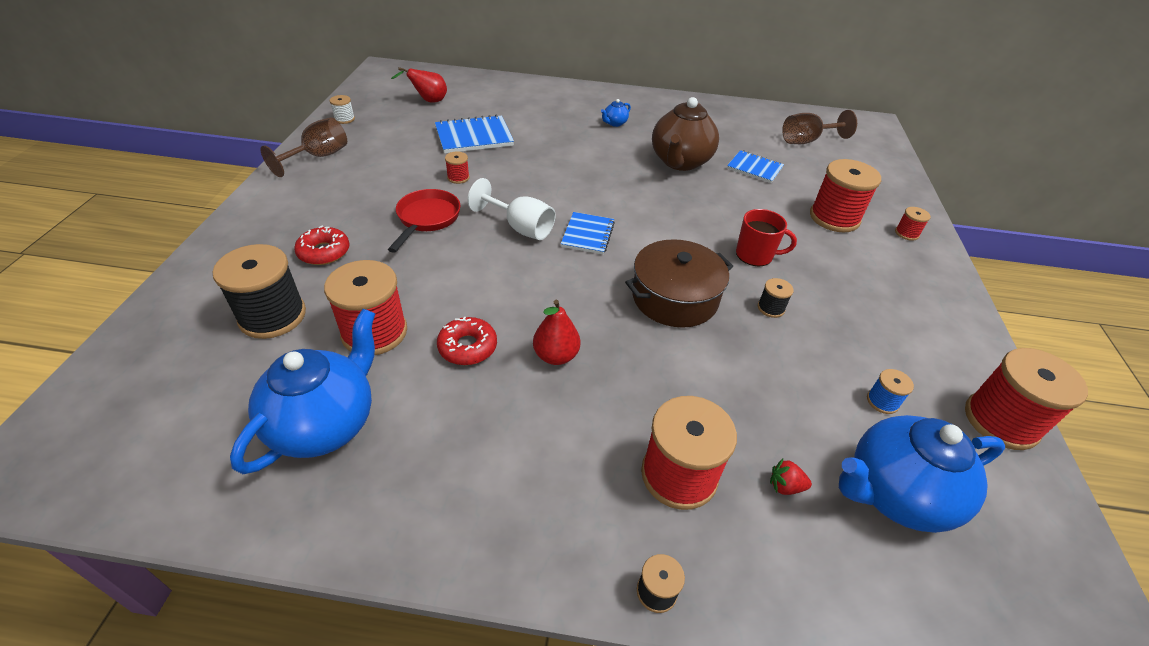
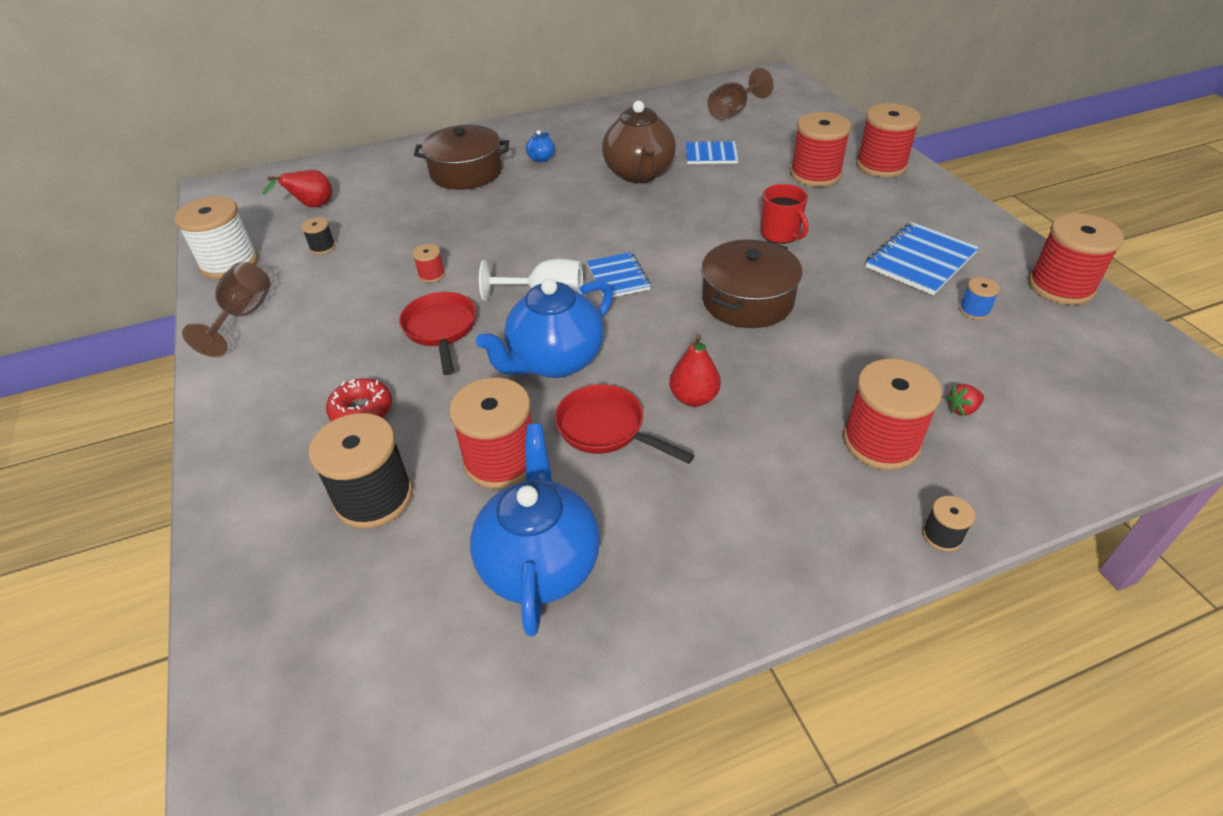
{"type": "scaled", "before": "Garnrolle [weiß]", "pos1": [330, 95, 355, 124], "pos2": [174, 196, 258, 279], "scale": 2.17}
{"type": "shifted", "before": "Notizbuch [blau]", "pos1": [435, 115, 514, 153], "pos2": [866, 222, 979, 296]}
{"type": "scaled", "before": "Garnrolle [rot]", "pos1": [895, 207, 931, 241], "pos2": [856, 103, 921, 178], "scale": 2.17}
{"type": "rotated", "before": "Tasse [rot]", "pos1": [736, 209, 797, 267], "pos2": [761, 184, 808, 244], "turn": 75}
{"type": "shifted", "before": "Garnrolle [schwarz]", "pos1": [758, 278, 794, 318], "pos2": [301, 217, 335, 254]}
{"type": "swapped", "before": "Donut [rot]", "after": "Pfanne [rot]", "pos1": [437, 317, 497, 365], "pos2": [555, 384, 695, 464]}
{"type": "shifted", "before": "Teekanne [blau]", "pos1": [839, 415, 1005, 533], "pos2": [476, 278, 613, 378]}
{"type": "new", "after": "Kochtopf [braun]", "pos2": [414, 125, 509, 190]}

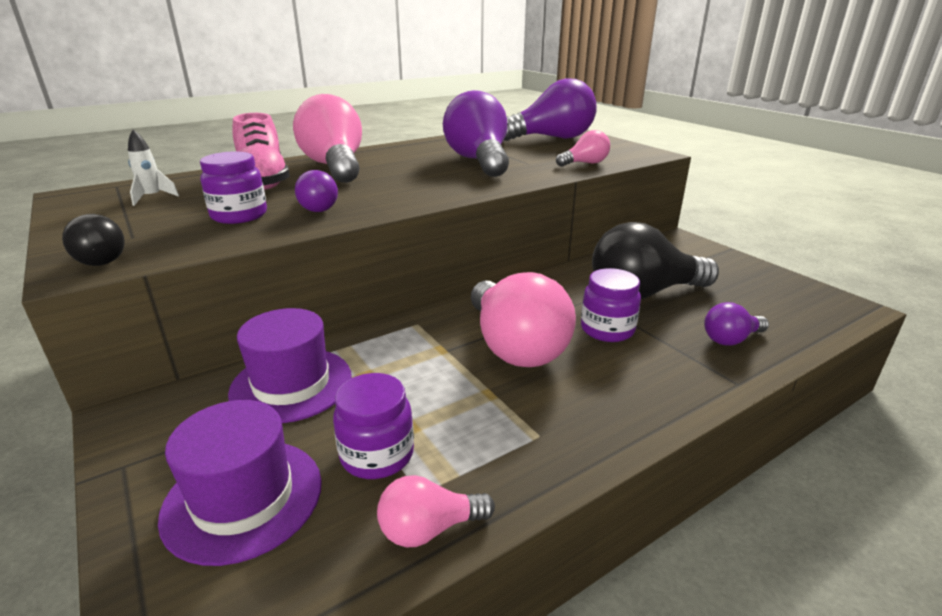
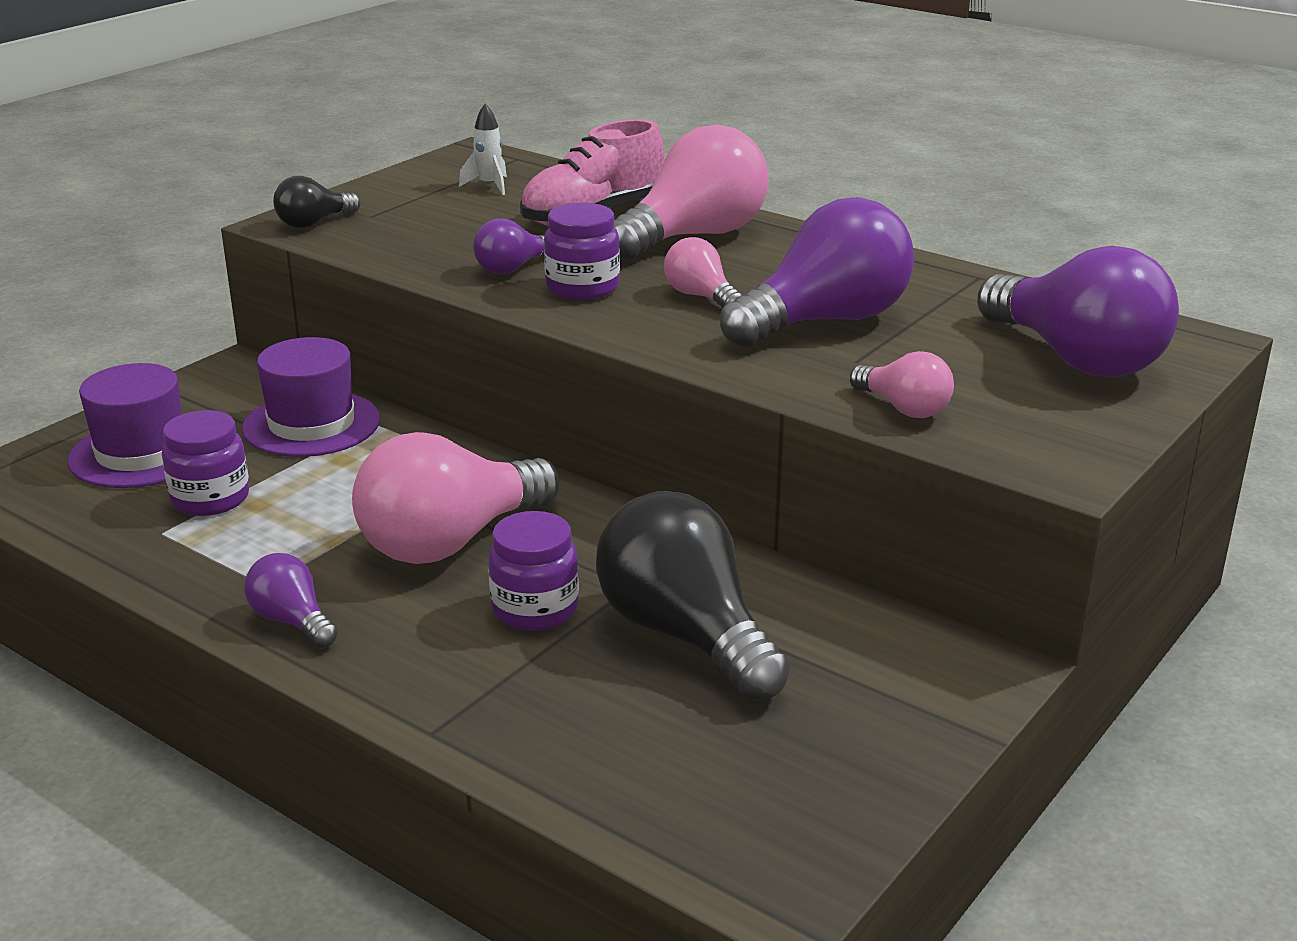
{"type": "shifted", "before": "Einmachglas [lila]", "pos1": [200, 152, 267, 224], "pos2": [544, 203, 620, 300]}
{"type": "shifted", "before": "Glühbirne [lila]", "pos1": [704, 302, 769, 346], "pos2": [244, 553, 338, 648]}
{"type": "shifted", "before": "Glühbirne [rosa]", "pos1": [377, 475, 495, 547], "pos2": [664, 237, 742, 308]}

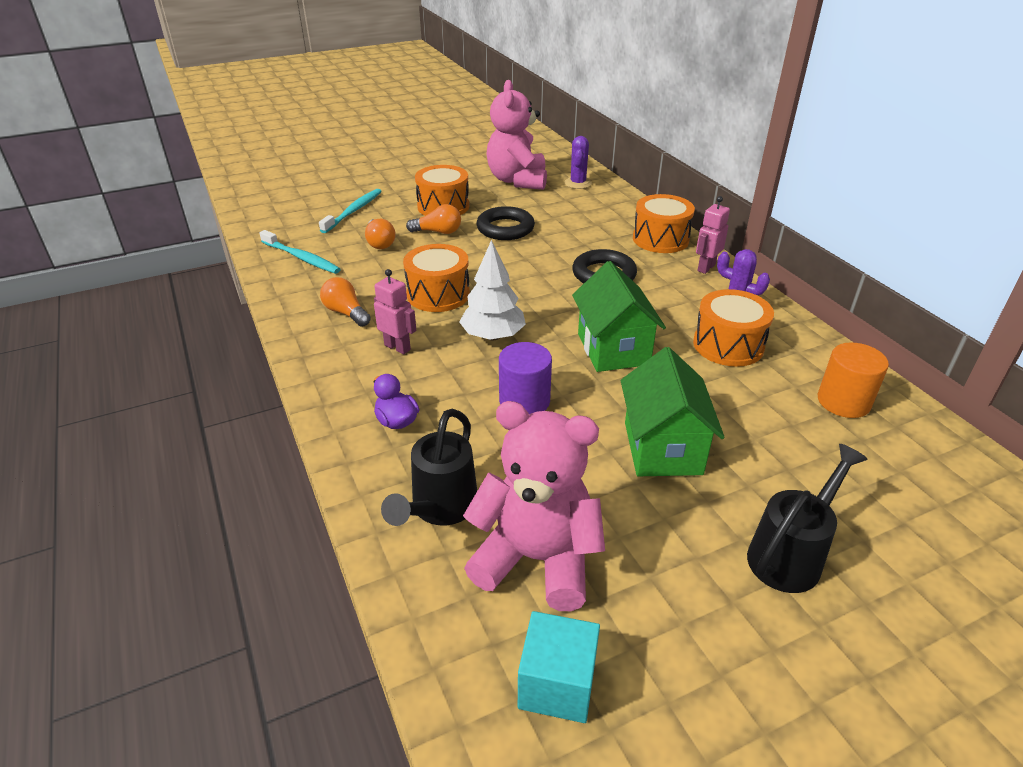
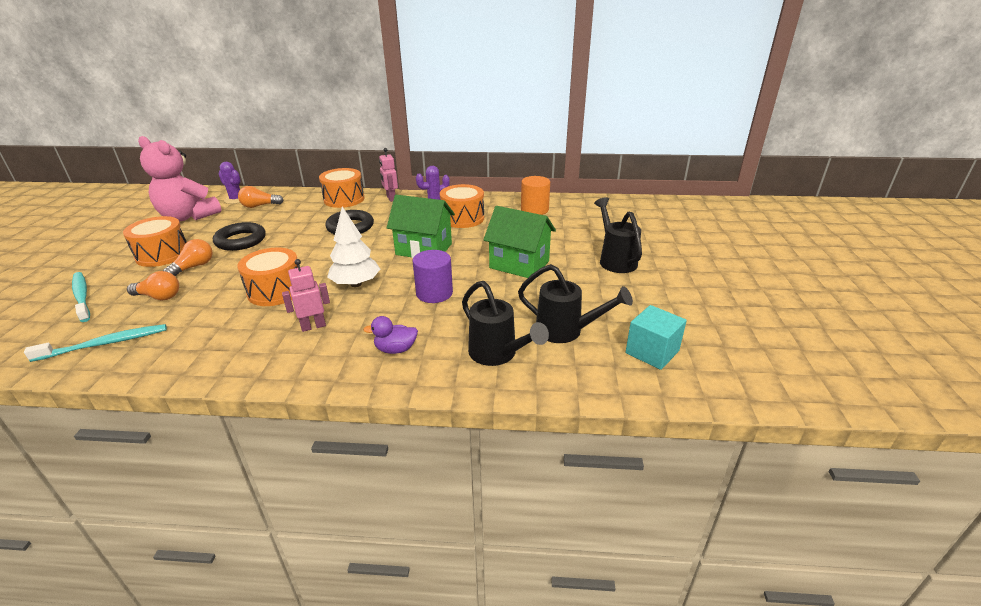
{"type": "shifted", "before": "Glühbirne [orange]", "pos1": [320, 277, 371, 327], "pos2": [238, 186, 284, 208]}
{"type": "swapped", "before": "Teddybär [rosa]", "after": "Gießkanne [schwarz]", "pos1": [463, 401, 605, 611], "pos2": [518, 264, 633, 343]}

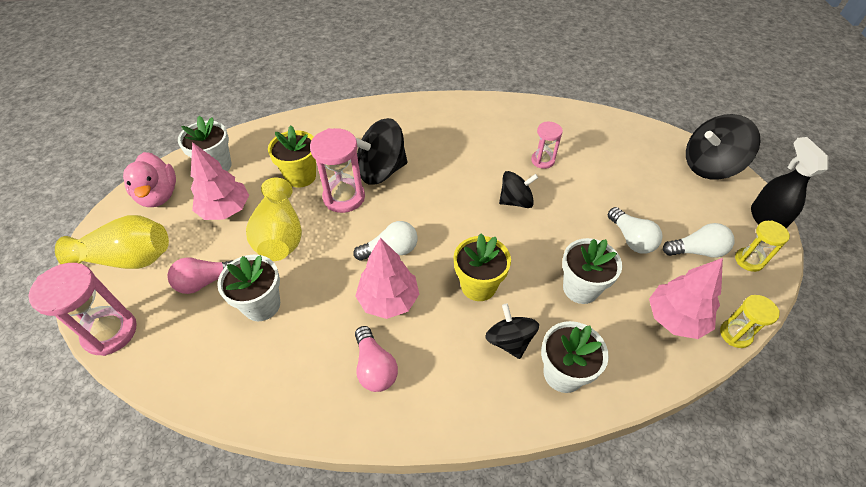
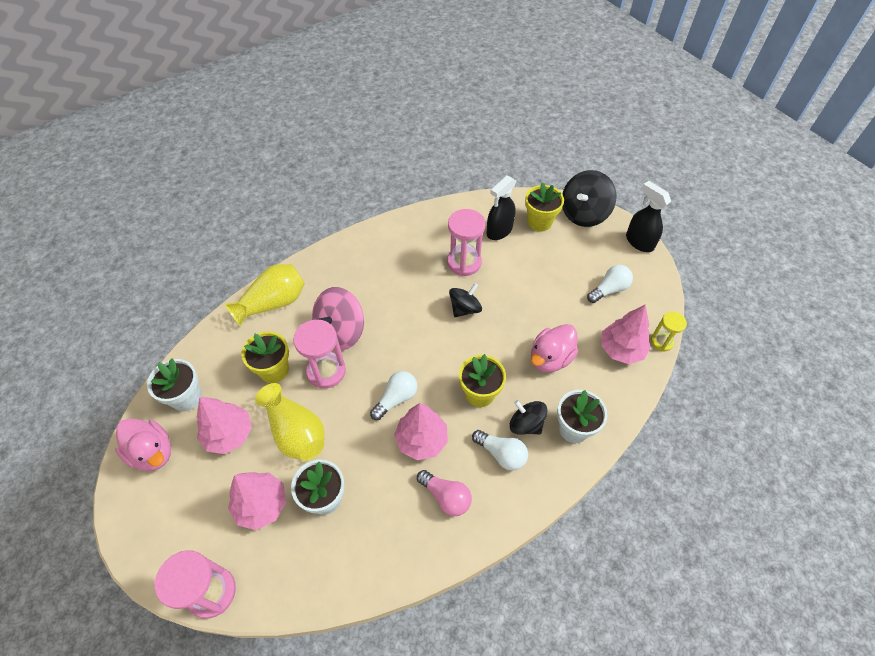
{"type": "repainted", "before": "Kreisel [schwarz]", "after": "Kreisel [rosa]", "pos1": [356, 118, 408, 185], "pos2": [312, 287, 364, 350]}
{"type": "scaled", "before": "Sanduhr [rosa]", "pos1": [531, 122, 563, 169], "pos2": [447, 209, 485, 276], "scale": 1.68}
{"type": "shifted", "before": "Glühbirne [weiß]", "pos1": [608, 207, 663, 254], "pos2": [472, 430, 528, 471]}
{"type": "shifted", "before": "Vase [gelb]", "pos1": [55, 215, 169, 269], "pos2": [225, 264, 305, 326]}
{"type": "gone", "before": "Sanduhr [gelb]", "pos1": [735, 220, 790, 272]}
{"type": "swapped", "before": "Blumentopf [weiß]", "after": "Ente [rosa]", "pos1": [562, 238, 622, 304], "pos2": [531, 324, 579, 373]}
{"type": "swapped", "before": "Glühbirne [rosa]", "after": "Baum [rosa]", "pos1": [167, 257, 232, 294], "pos2": [228, 472, 286, 530]}
{"type": "new", "after": "Sprühflasche [schwarz]", "pos2": [486, 175, 516, 240]}
{"type": "new", "after": "Blumentopf [gelb]", "pos2": [525, 183, 564, 232]}

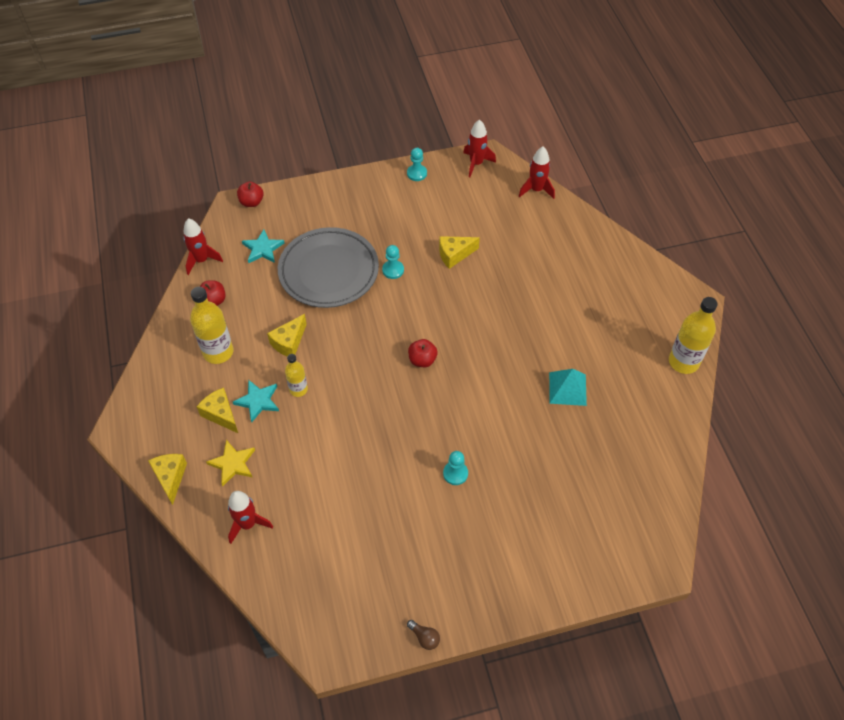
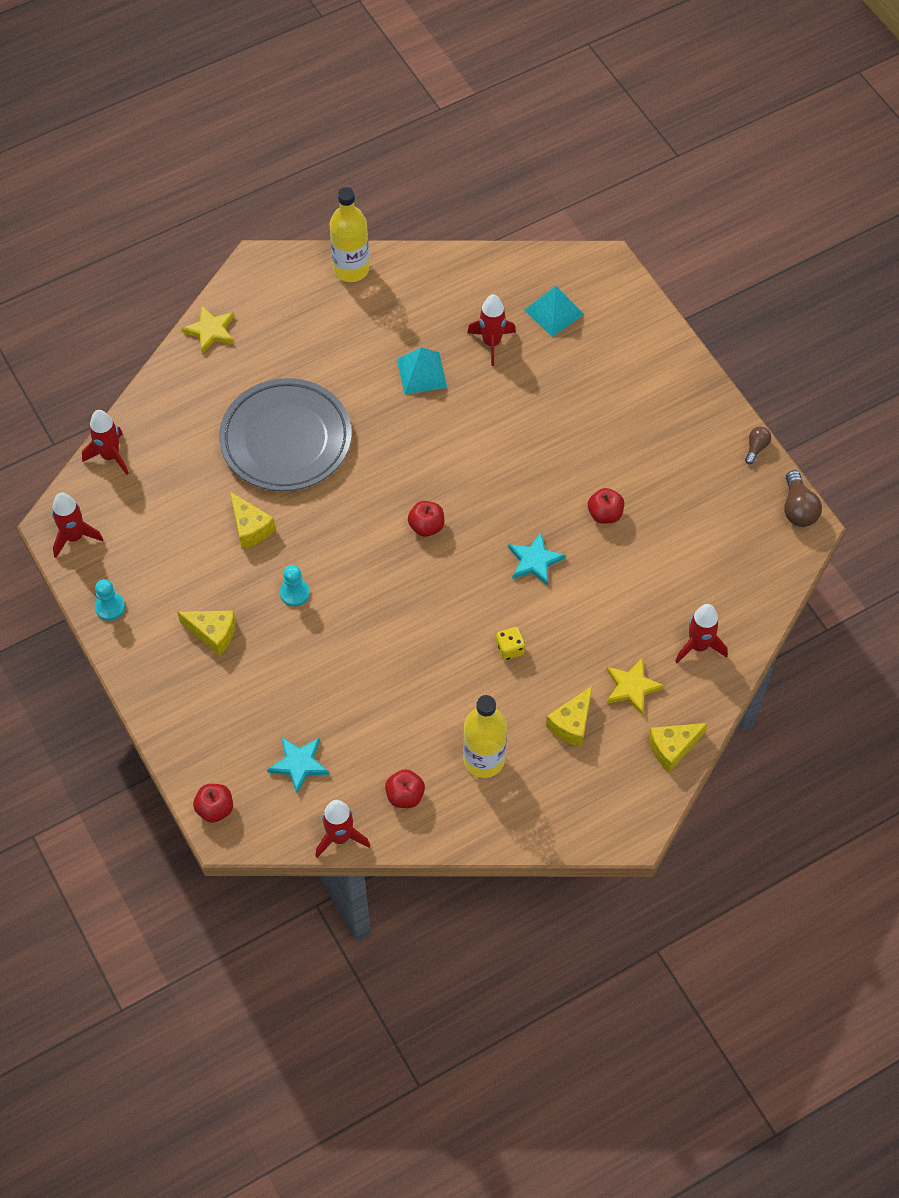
{"type": "shifted", "before": "Teller [grau]", "pos1": [278, 227, 379, 308], "pos2": [219, 378, 352, 491]}
{"type": "shifted", "before": "Käse [gelb]", "pos1": [267, 314, 307, 357], "pos2": [177, 610, 236, 655]}
{"type": "swapped", "before": "Flasche [gelb]", "after": "Spielwürfel [gelb]", "pos1": [285, 354, 308, 397], "pos2": [496, 627, 525, 660]}
{"type": "shifted", "before": "Stern [türkis]", "pos1": [233, 380, 279, 422], "pos2": [508, 533, 566, 586]}
{"type": "gone", "before": "Bauer [türkis]", "pos1": [443, 451, 468, 485]}
{"type": "new", "after": "Pyramide [türkis]", "pos2": [524, 286, 584, 337]}
{"type": "new", "after": "Rakete [rot]", "pos2": [467, 294, 516, 366]}
{"type": "new", "after": "Stern [gelb]", "pos2": [181, 306, 234, 354]}
{"type": "new", "after": "Glühbirne [braun]", "pos2": [784, 470, 822, 527]}
{"type": "new", "after": "Apfel [rot]", "pos2": [588, 488, 624, 524]}

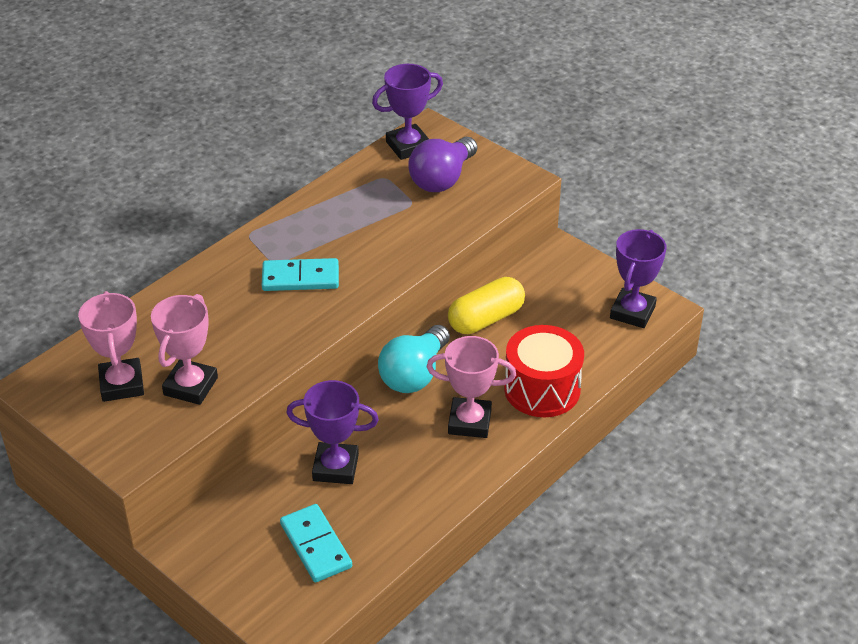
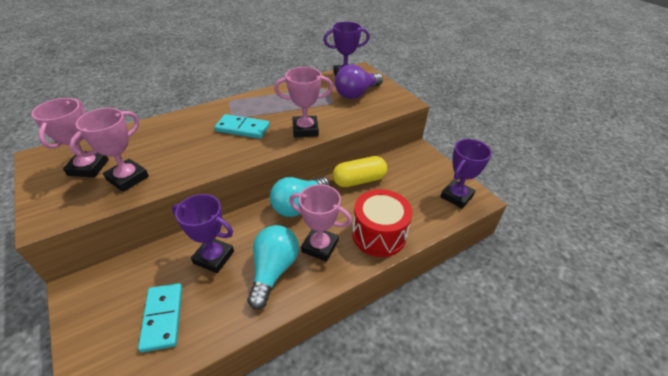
{"type": "new", "after": "Pokal [rosa]", "pos2": [274, 67, 333, 137]}
{"type": "new", "after": "Glühbirne [türkis]", "pos2": [248, 225, 299, 310]}

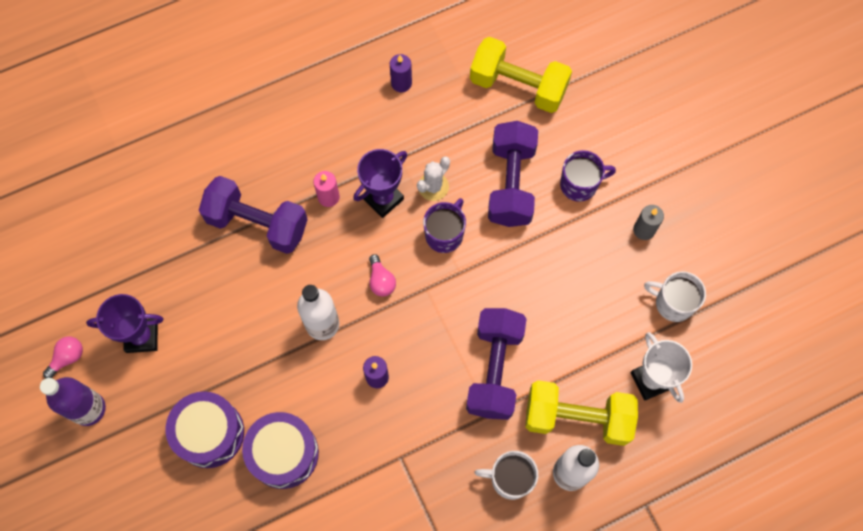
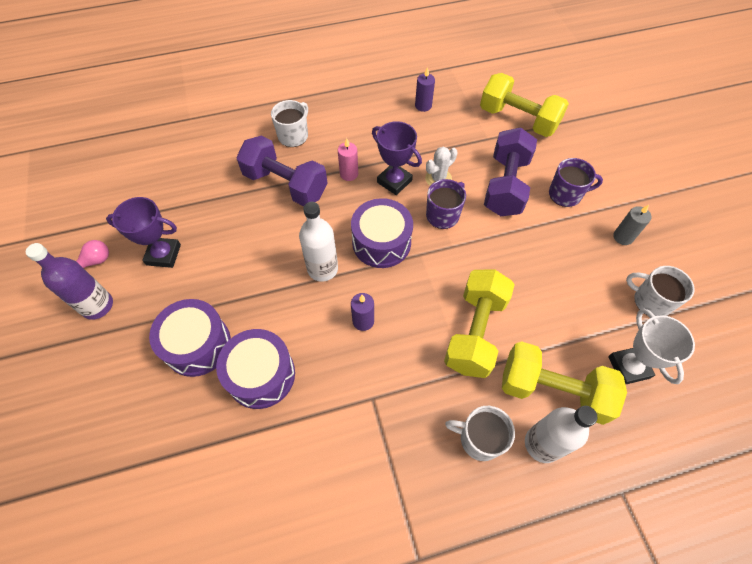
{"type": "rotated", "before": "Pokal [lila]", "pos1": [354, 149, 407, 218], "pos2": [372, 121, 422, 195], "turn": 75}
{"type": "swapped", "before": "Glühbirne [rosa]", "after": "Trommel [lila]", "pos1": [369, 254, 396, 296], "pos2": [351, 198, 413, 268]}
{"type": "repainted", "before": "Hantel [lila]", "after": "Hantel [gelb]", "pos1": [466, 308, 527, 420], "pos2": [444, 270, 515, 378]}
{"type": "new", "after": "Tasse [weiß]", "pos2": [271, 100, 308, 147]}

